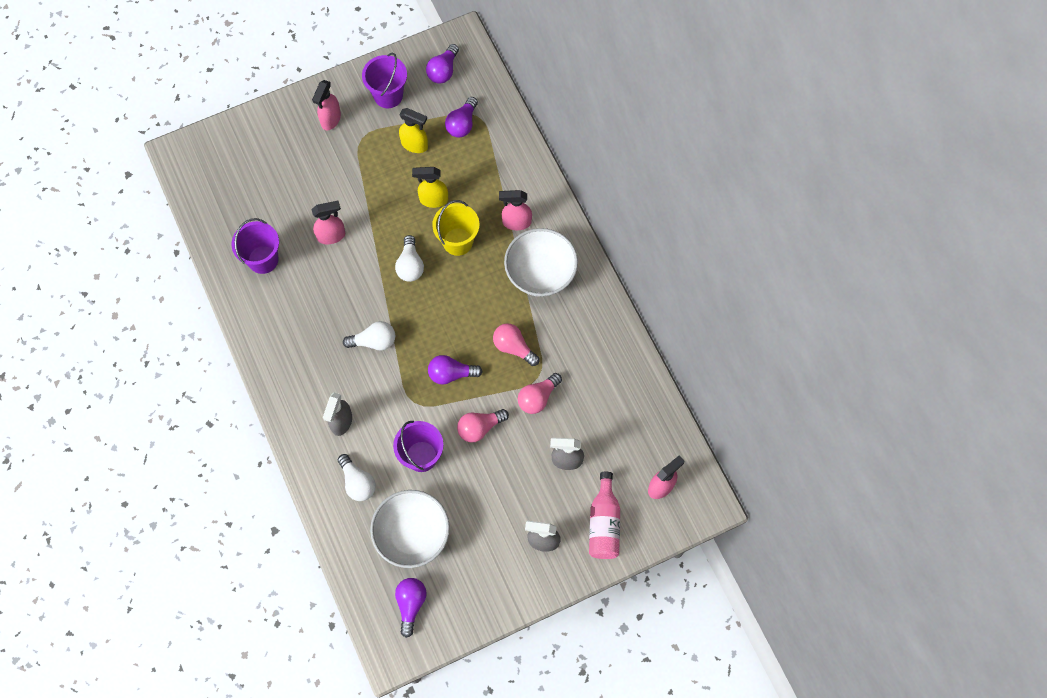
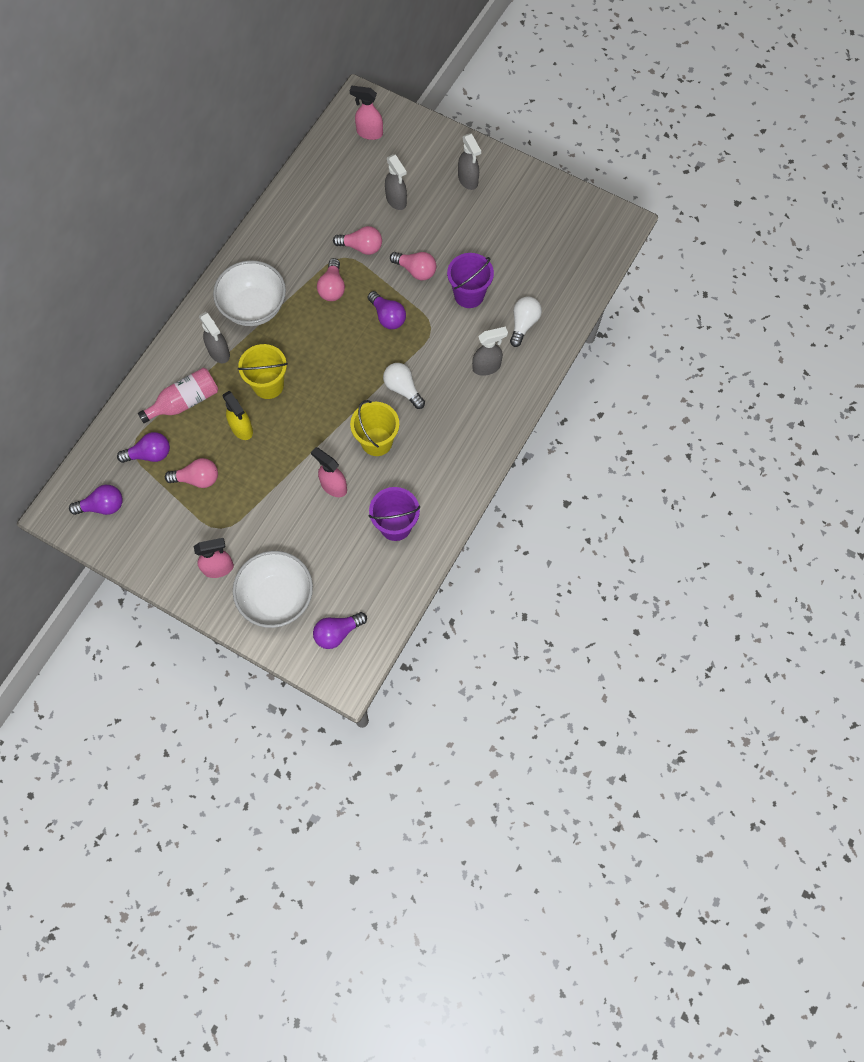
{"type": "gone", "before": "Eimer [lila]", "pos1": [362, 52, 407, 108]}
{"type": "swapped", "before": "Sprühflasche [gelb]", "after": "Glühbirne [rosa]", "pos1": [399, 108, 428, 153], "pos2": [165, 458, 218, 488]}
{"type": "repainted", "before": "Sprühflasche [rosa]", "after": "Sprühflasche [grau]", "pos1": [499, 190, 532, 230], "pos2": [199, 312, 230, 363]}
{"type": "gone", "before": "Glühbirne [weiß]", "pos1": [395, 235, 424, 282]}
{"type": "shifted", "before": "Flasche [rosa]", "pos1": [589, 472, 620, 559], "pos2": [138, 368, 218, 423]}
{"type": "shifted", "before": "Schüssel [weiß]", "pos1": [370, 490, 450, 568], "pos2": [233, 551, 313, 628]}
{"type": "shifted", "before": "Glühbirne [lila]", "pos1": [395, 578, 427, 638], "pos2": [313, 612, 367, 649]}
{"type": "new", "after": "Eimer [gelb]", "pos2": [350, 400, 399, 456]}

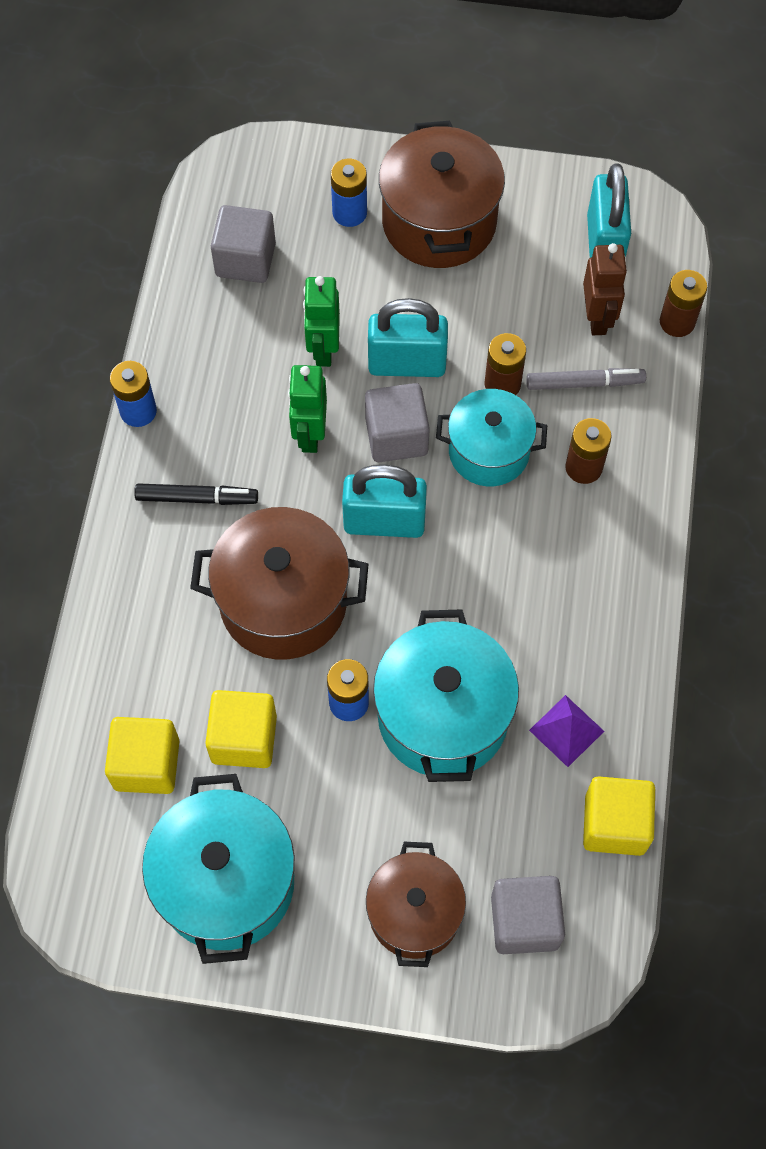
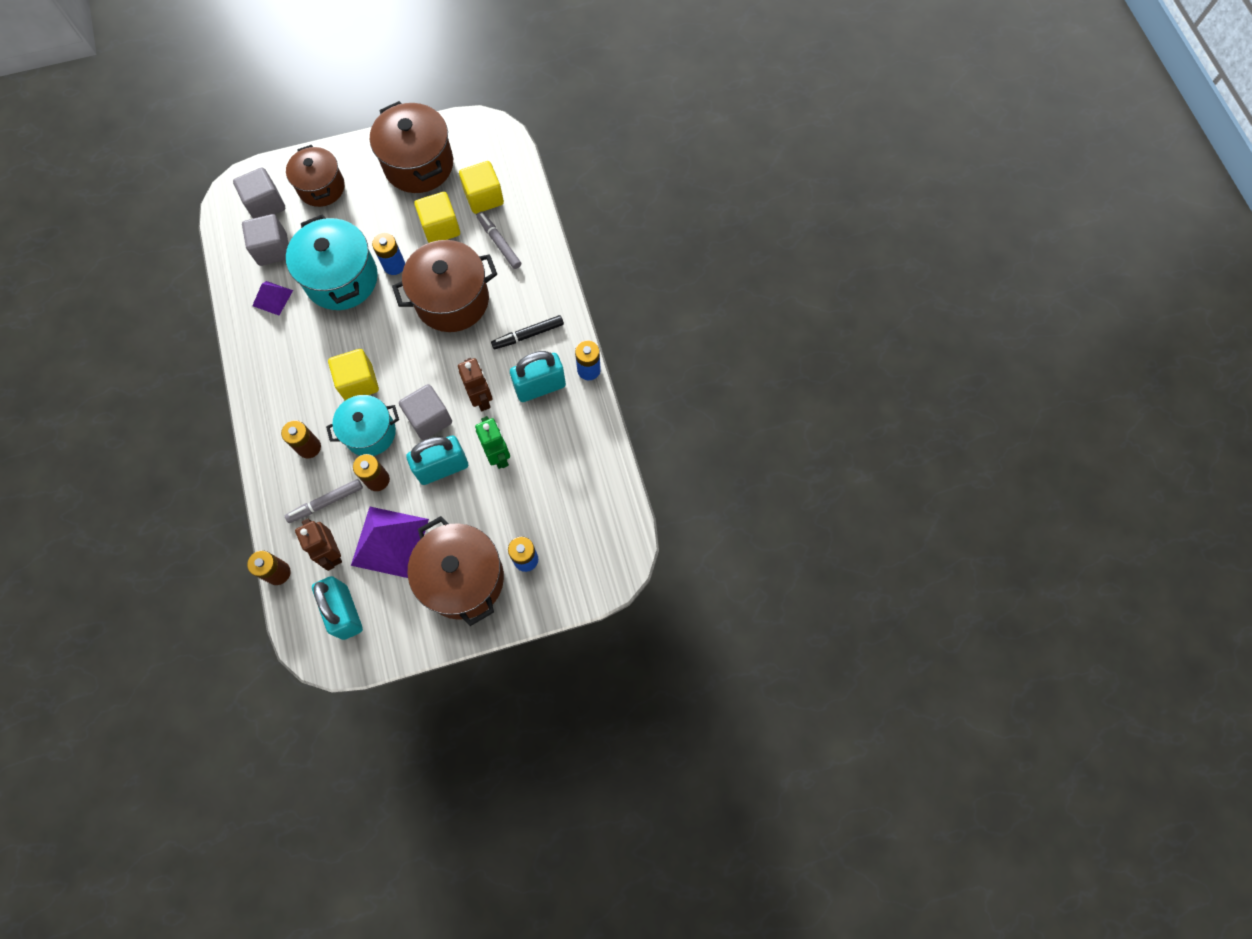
{"type": "shifted", "before": "Kubus [grau]", "pos1": [211, 205, 276, 283], "pos2": [242, 214, 289, 266]}
{"type": "repainted", "before": "Roboter [grün]", "after": "Roboter [braun]", "pos1": [288, 365, 327, 453], "pos2": [458, 358, 493, 411]}
{"type": "shifted", "before": "Vorhängeschloss [türkis]", "pos1": [342, 464, 427, 538], "pos2": [510, 351, 566, 402]}
{"type": "repainted", "before": "Kochtopf [türkis]", "after": "Kochtopf [braun]", "pos1": [142, 774, 295, 964], "pos2": [370, 101, 453, 193]}
{"type": "shifted", "before": "Kubus [gelb]", "pos1": [583, 776, 655, 856], "pos2": [328, 349, 379, 400]}
{"type": "new", "after": "Filzstift [grau]", "pos2": [477, 212, 521, 269]}
{"type": "new", "after": "Pyramide [lila]", "pos2": [351, 507, 429, 578]}

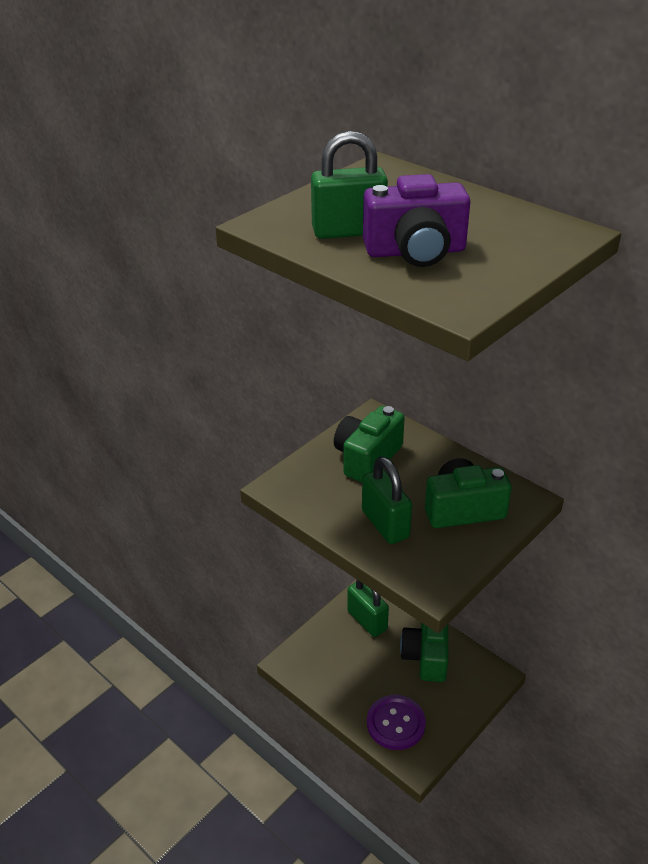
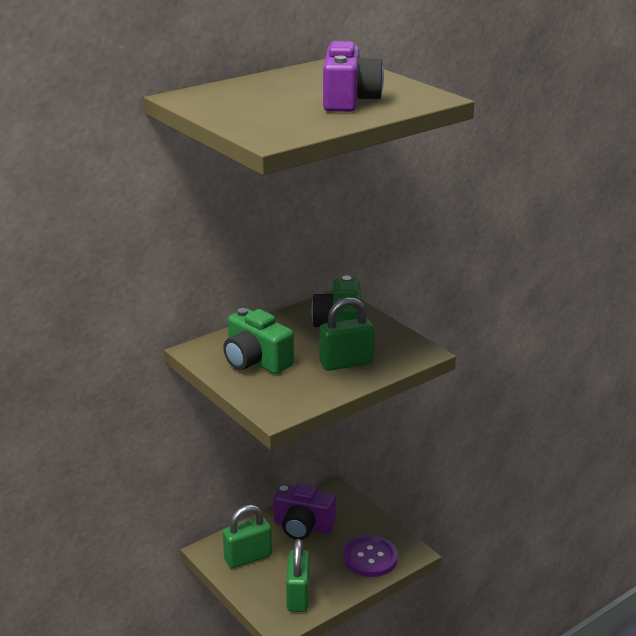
{"type": "shifted", "before": "Vorhängeschloss [grün]", "pos1": [311, 131, 388, 239], "pos2": [286, 539, 310, 612]}
{"type": "repainted", "before": "Kamera [grün]", "after": "Kamera [lila]", "pos1": [400, 623, 448, 682], "pos2": [273, 483, 336, 540]}

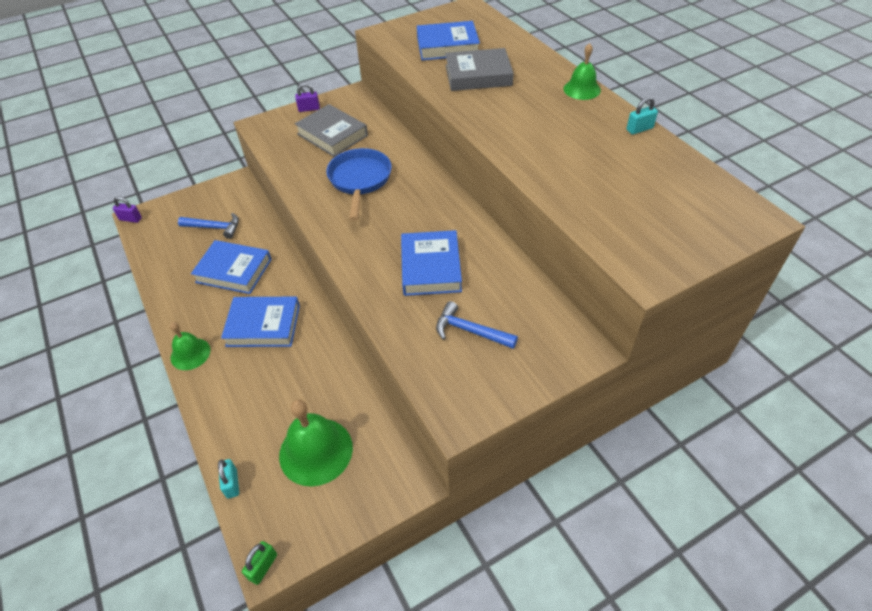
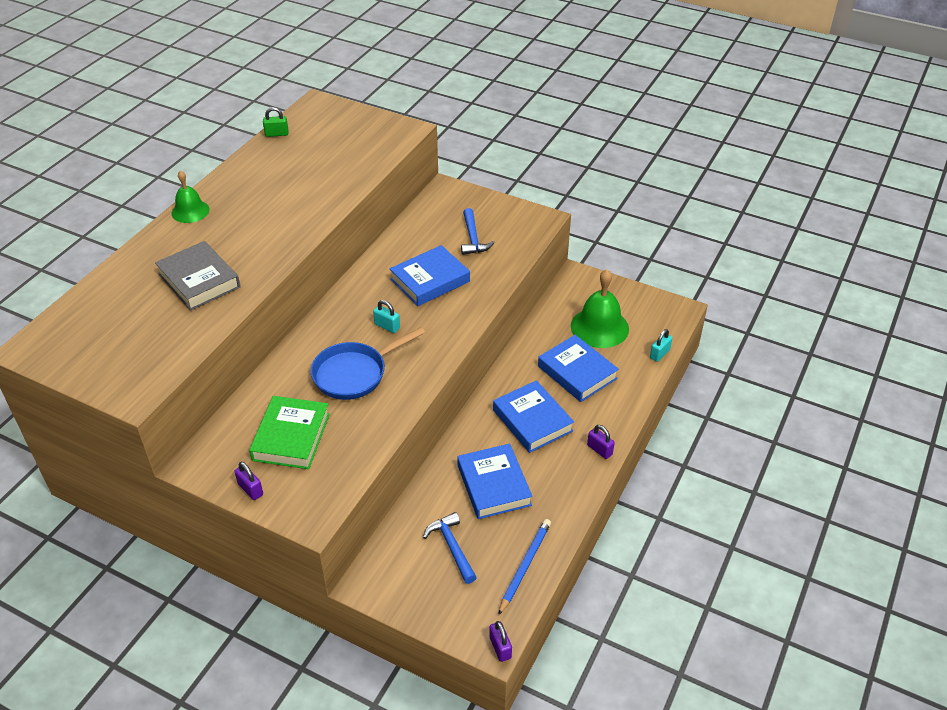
{"type": "shifted", "before": "Buch [blau]", "pos1": [417, 21, 480, 60], "pos2": [538, 335, 619, 402]}
{"type": "shifted", "before": "Vorhängeschloss [türkis]", "pos1": [626, 97, 658, 135], "pos2": [373, 300, 400, 333]}
{"type": "repainted", "before": "Buch [grau]", "after": "Buch [grün]", "pos1": [295, 104, 368, 157], "pos2": [249, 396, 330, 469]}
{"type": "swapped", "before": "Glocke [grün]", "after": "Vorhängeschloss [lila]", "pos1": [170, 322, 211, 370], "pos2": [587, 425, 614, 459]}
{"type": "shifted", "before": "Vorhängeschloss [grün]", "pos1": [242, 541, 277, 585], "pos2": [263, 107, 289, 137]}
{"type": "new", "after": "Bleistift [blau]", "pos2": [498, 519, 551, 615]}

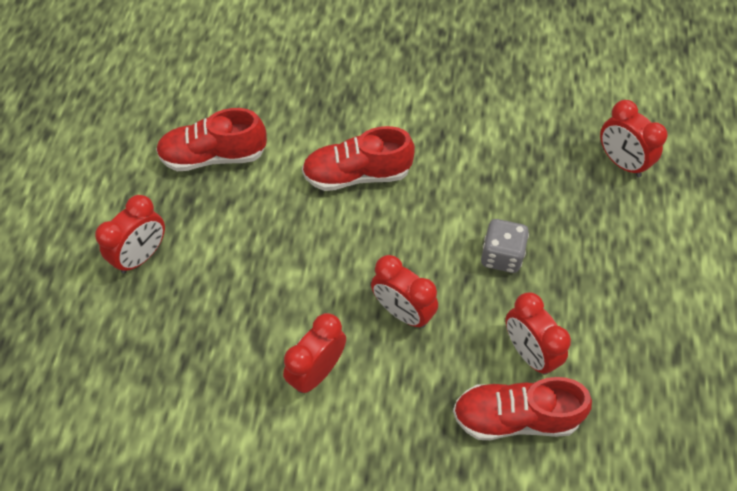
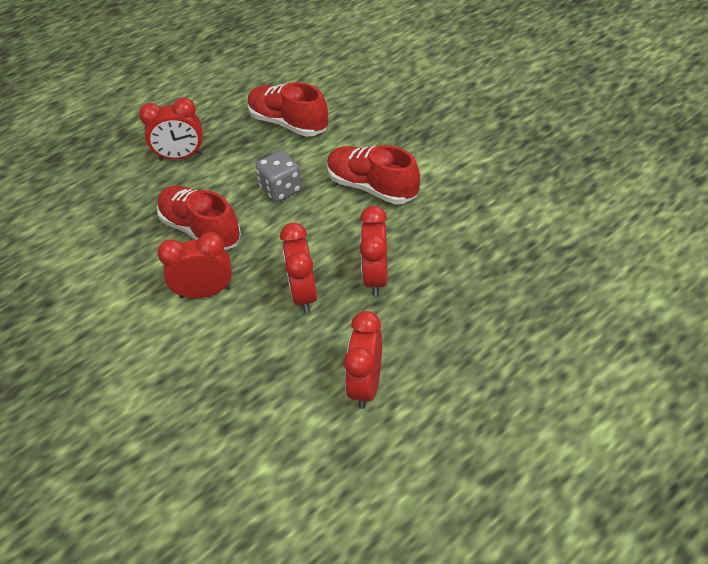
{"type": "shifted", "before": "Wecker [rot]", "pos1": [600, 100, 668, 177], "pos2": [360, 206, 388, 297]}
{"type": "shifted", "before": "Spielwürfel [grau]", "pos1": [481, 219, 529, 273], "pos2": [255, 150, 302, 202]}
{"type": "shifted", "before": "Schuh [rot]", "pos1": [453, 377, 592, 440], "pos2": [157, 186, 241, 250]}

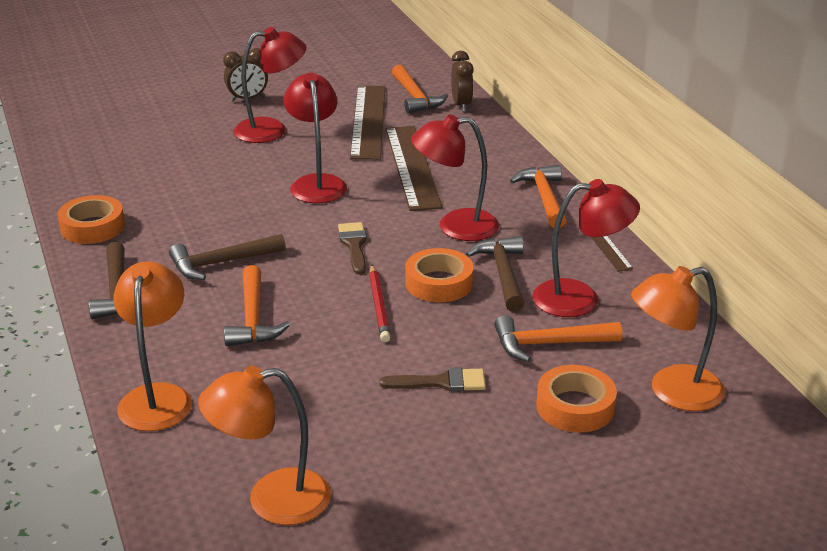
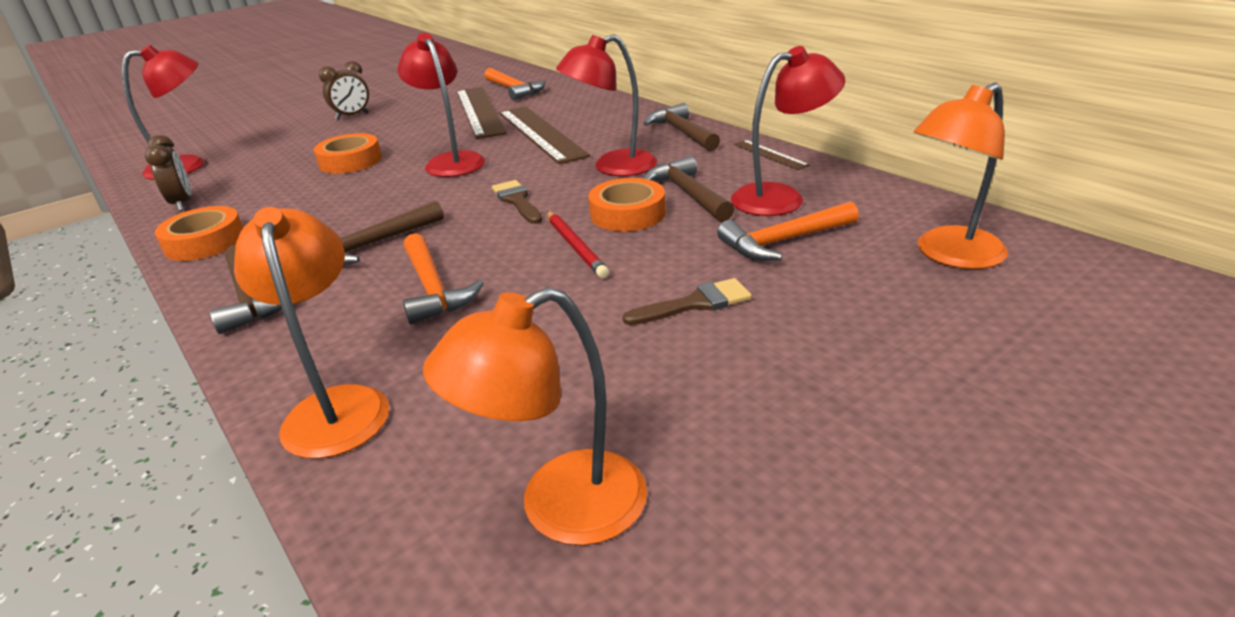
{"type": "shifted", "before": "Lampe [rot]", "pos1": [233, 27, 307, 143], "pos2": [122, 45, 204, 180]}
{"type": "shifted", "before": "Wecker [braun]", "pos1": [451, 51, 474, 112], "pos2": [145, 135, 191, 211]}
{"type": "repainted", "before": "Hammer [orange]", "after": "Hammer [braun]", "pos1": [510, 165, 566, 228], "pos2": [643, 103, 720, 151]}
{"type": "shifted", "before": "Klebeband [orange]", "pos1": [536, 365, 617, 432], "pos2": [314, 133, 382, 174]}

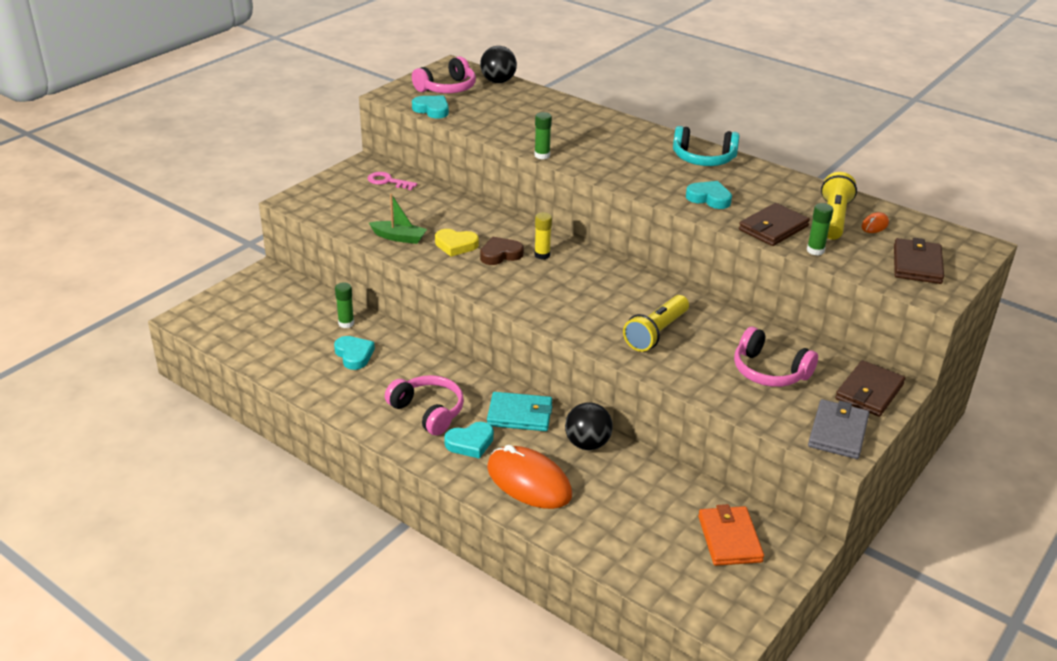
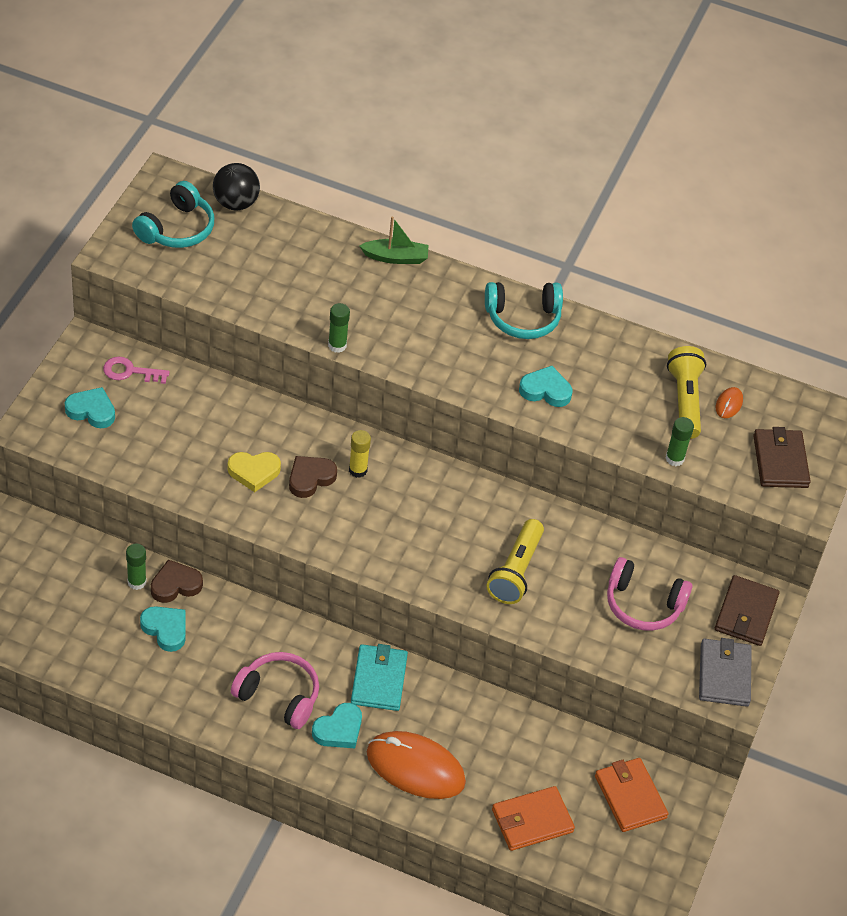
{"type": "repainted", "before": "Kopfhörer [rosa]", "after": "Kopfhörer [türkis]", "pos1": [412, 56, 476, 93], "pos2": [132, 181, 214, 248]}
{"type": "shifted", "before": "Herz [türkis]", "pos1": [412, 96, 449, 119], "pos2": [65, 387, 115, 428]}
{"type": "shifted", "before": "Boot [grün]", "pos1": [369, 194, 427, 244], "pos2": [359, 217, 428, 264]}
{"type": "gone", "before": "Geldbörse [braun]", "pos1": [739, 203, 810, 246]}
{"type": "rotated", "before": "Geldbörse [türkis]", "pos1": [487, 392, 553, 431], "pos2": [351, 644, 408, 711], "turn": -75}
{"type": "gone", "before": "Ball [schwarz]", "pos1": [565, 402, 613, 450]}
{"type": "new", "after": "Herz [braun]", "pos2": [151, 560, 203, 603]}
{"type": "new", "after": "Geldbörse [orange]", "pos2": [492, 786, 575, 851]}

